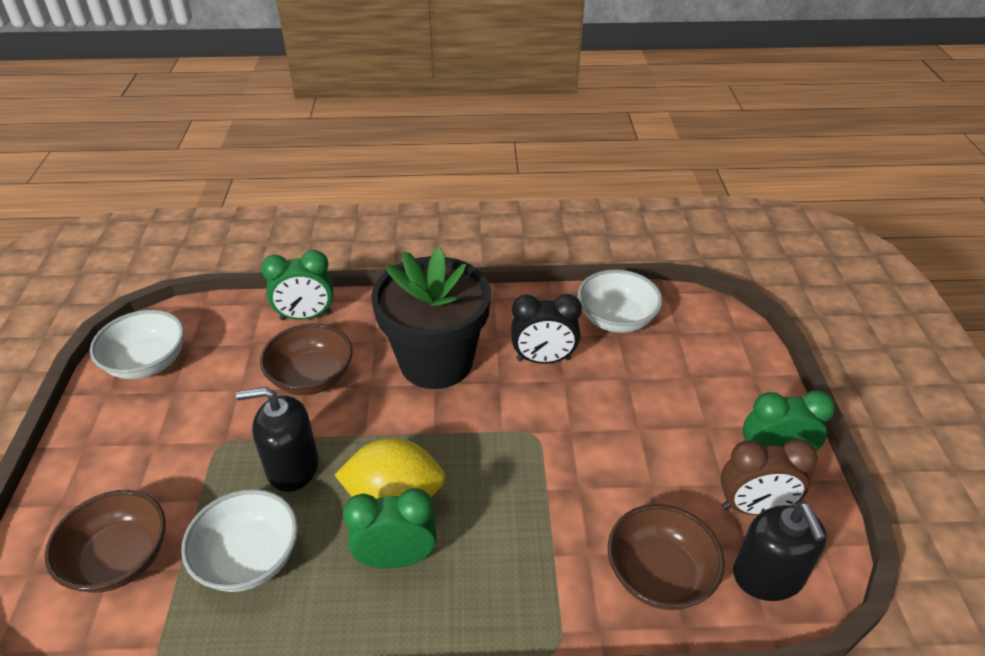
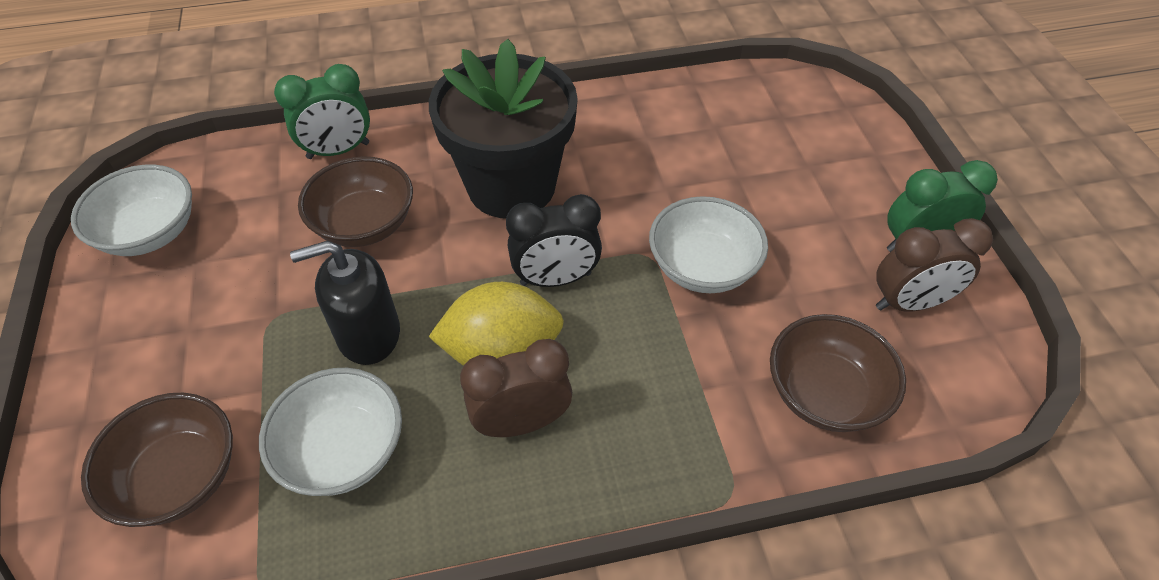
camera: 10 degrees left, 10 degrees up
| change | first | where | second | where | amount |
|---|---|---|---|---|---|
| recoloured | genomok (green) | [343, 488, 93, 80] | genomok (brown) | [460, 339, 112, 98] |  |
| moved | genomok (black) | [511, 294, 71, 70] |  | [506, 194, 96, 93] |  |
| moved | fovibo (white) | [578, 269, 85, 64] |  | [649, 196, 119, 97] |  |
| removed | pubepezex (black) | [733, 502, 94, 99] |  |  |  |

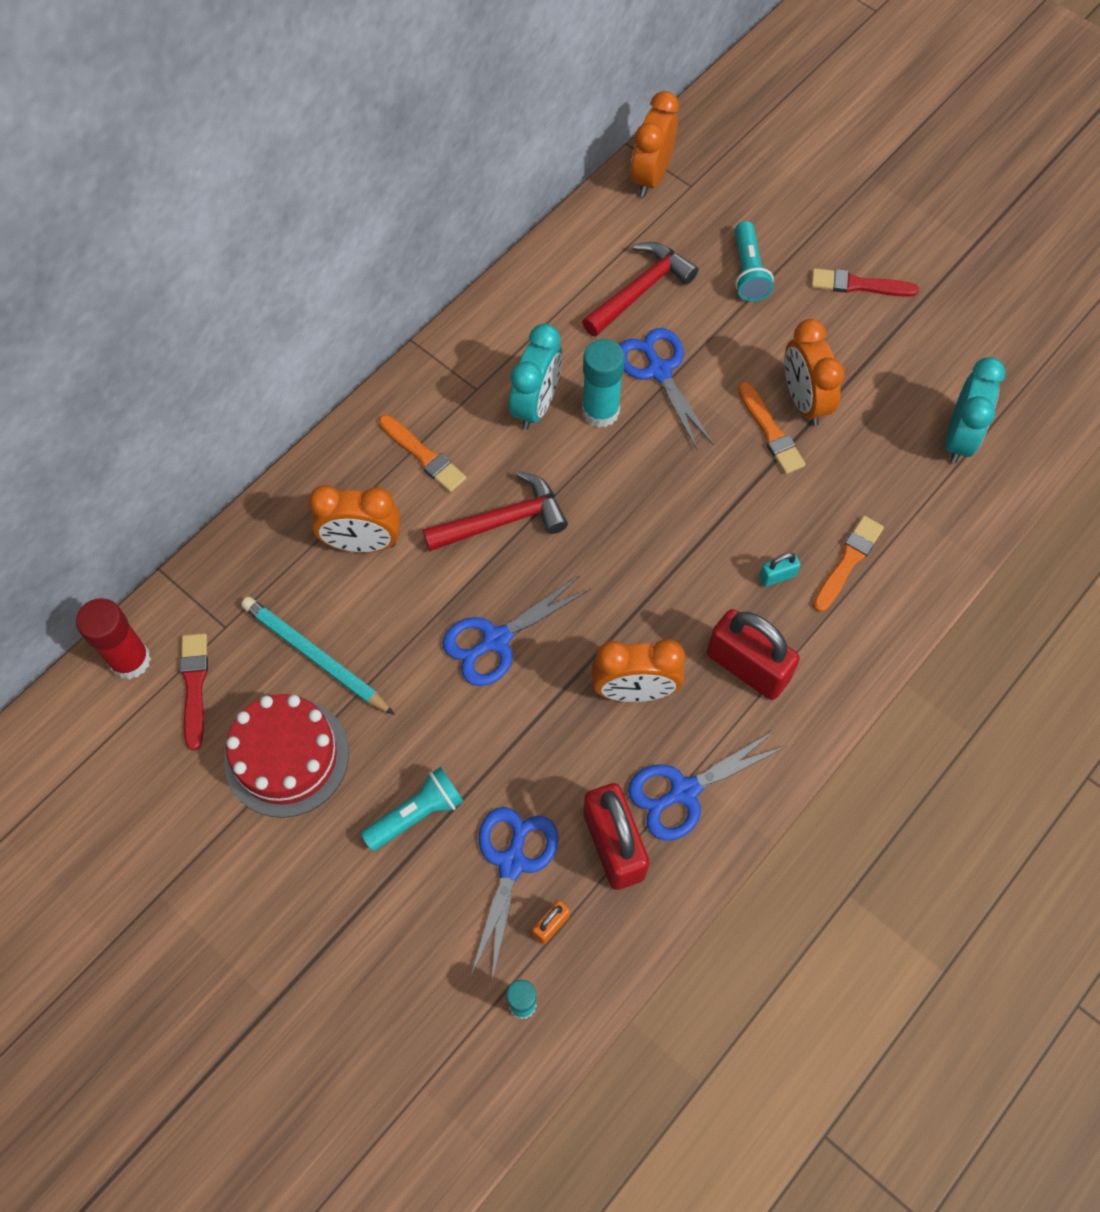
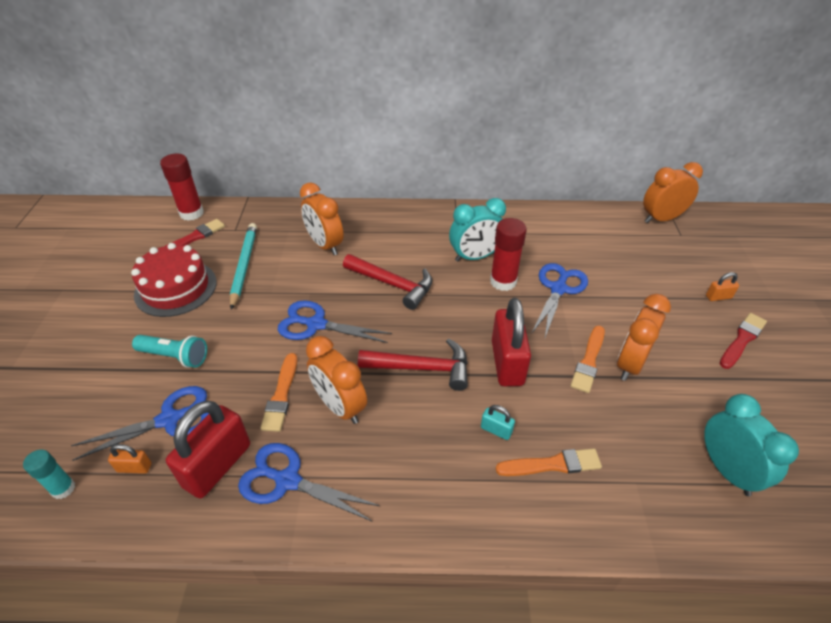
camera: 50 degrees right, 20 degrees down
| change | first | where | second | where | amount |
|---|---|---|---|---|---|
| moved | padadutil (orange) | [379, 415, 87, 78] |  | [260, 353, 37, 79] |  |
| moved | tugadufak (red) | [582, 242, 116, 95] |  | [358, 339, 110, 52] |  |
| recoloured | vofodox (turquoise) | [582, 339, 43, 89] | vofodox (red) | [490, 218, 37, 73] |  |
| moved | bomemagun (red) | [707, 609, 93, 91] |  | [492, 298, 39, 88] |  |
| turned | genomok (turquoise) | [945, 357, 61, 106] |  | [704, 394, 95, 102] | 90 degrees counterclockwise |
| added |  |  | bomemagun (orange) | [706, 272, 33, 29] |  |
| turned | padadutil (red) | [811, 268, 108, 29] |  | [720, 313, 47, 56] | 75 degrees clockwise |
| removed | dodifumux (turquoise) | [735, 221, 39, 81] |  |  |  |

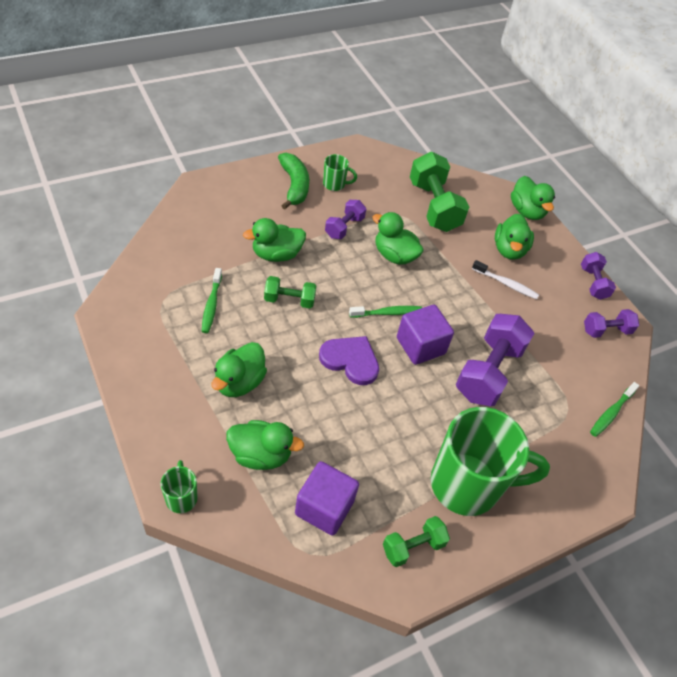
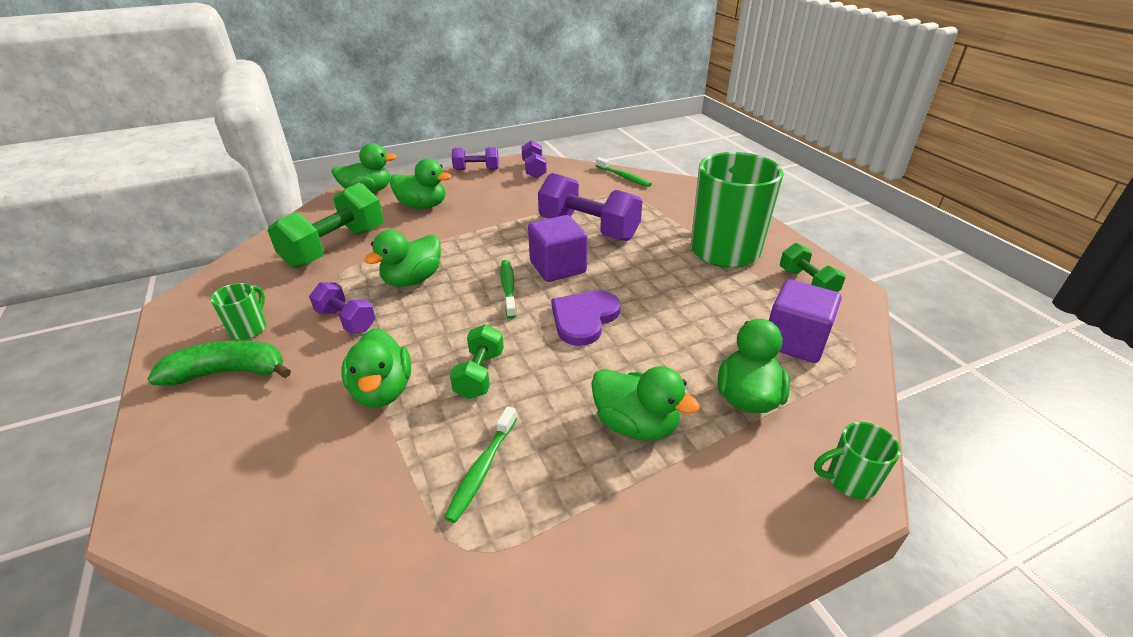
camera: 80 degrees left, 15 degrees down
| change | first | where | second | where | amount |
|---|---|---|---|---|---|
| turned | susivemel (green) | [410, 152, 59, 80] |  | [267, 183, 117, 85] | 45 degrees counterclockwise |
| turned | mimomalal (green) | [202, 268, 20, 65] |  | [444, 406, 73, 117] | 105 degrees clockwise |
| removed | mimomalal (white) | [472, 260, 67, 39] |  |  |  |

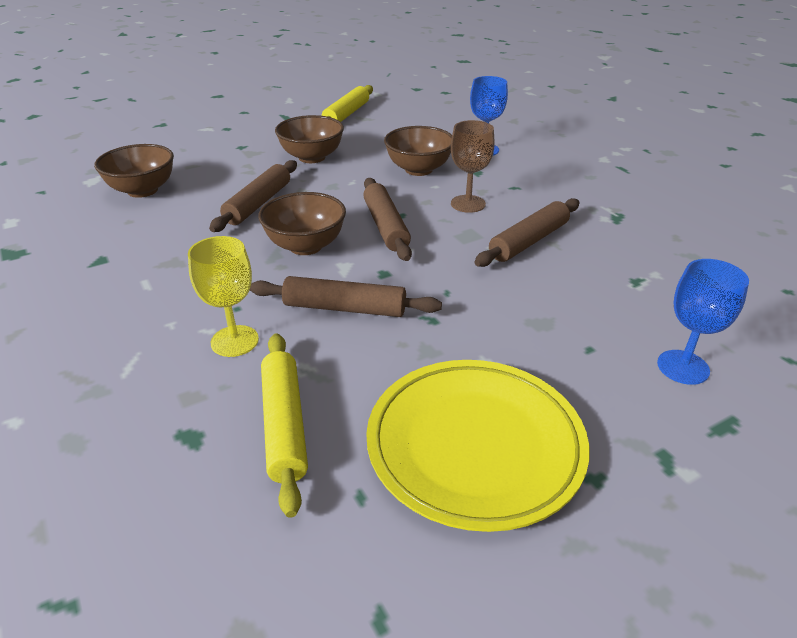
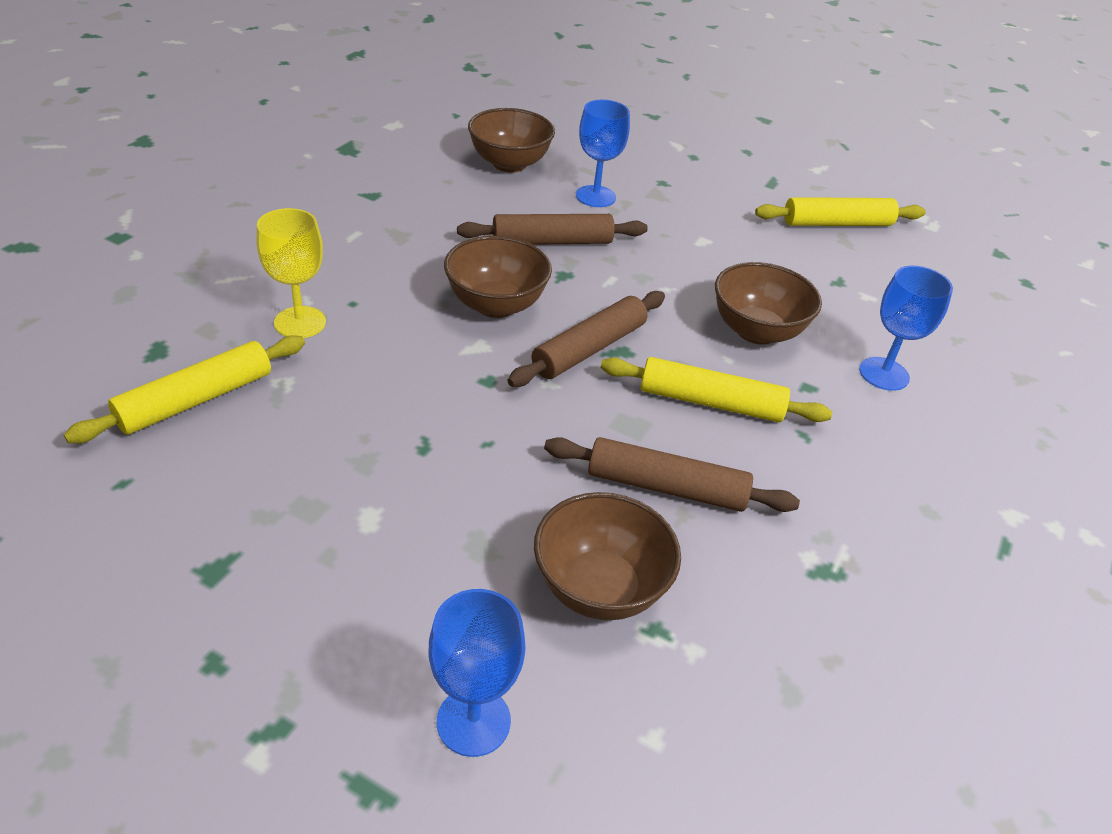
camera: 55 degrees right, 5 degrees up
| change | first | where | second | where | amount |
|---|---|---|---|---|---|
| moved | fovibo (brown) | [275, 115, 69, 48] |  | [534, 492, 147, 128] |  |
| added |  |  | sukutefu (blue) | [576, 100, 54, 107] |  |
| replaced | sukutefu (brown) | [451, 120, 44, 93] | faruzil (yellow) | [601, 357, 231, 65] |  |
| removed | faruzil (brown) | [250, 276, 192, 41] |  |  |  |
| removed | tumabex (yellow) | [366, 360, 223, 172] |  |  |  |

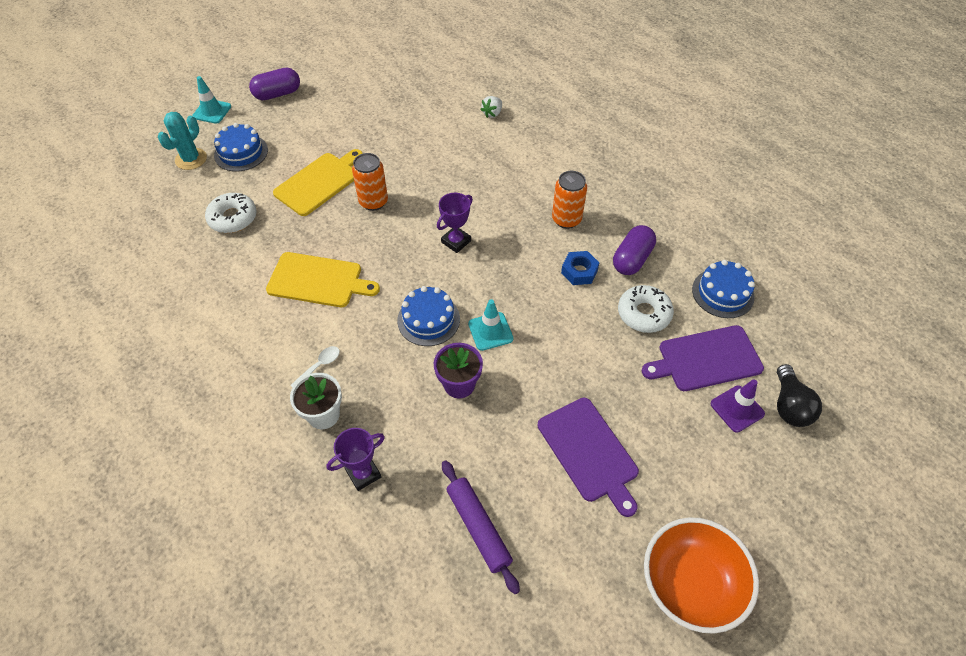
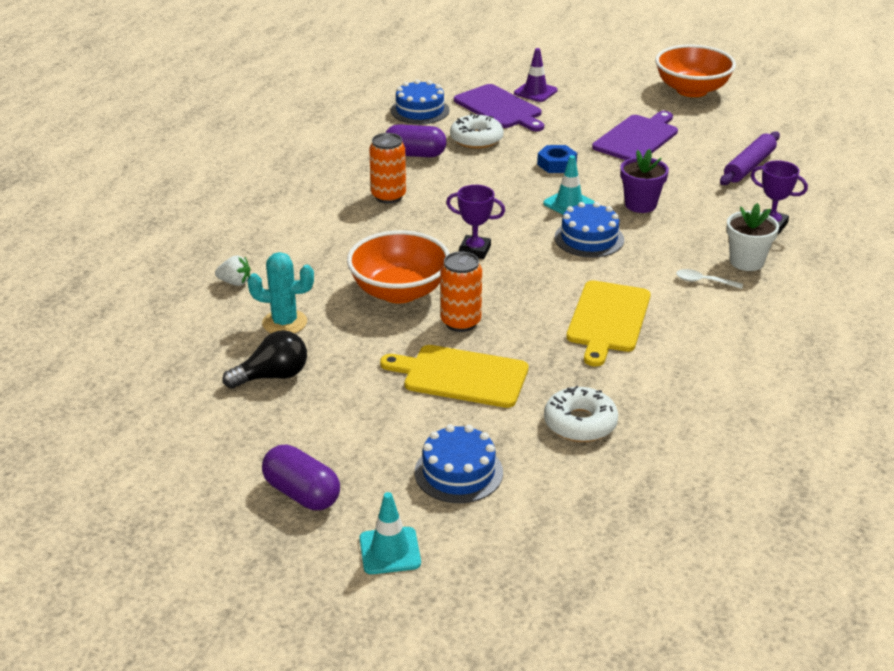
camera: 115 degrees left, 20 degrees down
| change | first | where | second | where | amount |
|---|---|---|---|---|---|
| moved | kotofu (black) | [777, 364, 45, 63] |  | [222, 330, 85, 59] |  |
| moved | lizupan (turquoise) | [158, 112, 49, 58] |  | [248, 252, 66, 81] |  |
| added |  |  | fovibo (orange) | [347, 231, 102, 72] |  |
| moved | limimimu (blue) | [561, 251, 38, 34] |  | [537, 145, 40, 28] |  |
| turned | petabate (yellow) | [266, 252, 114, 55] |  | [566, 280, 85, 87] | 150 degrees counterclockwise |

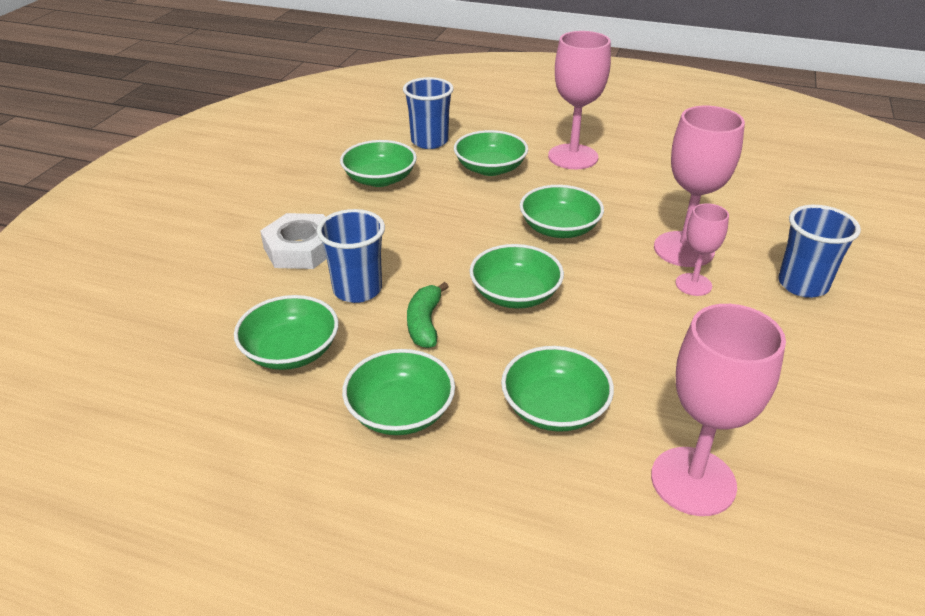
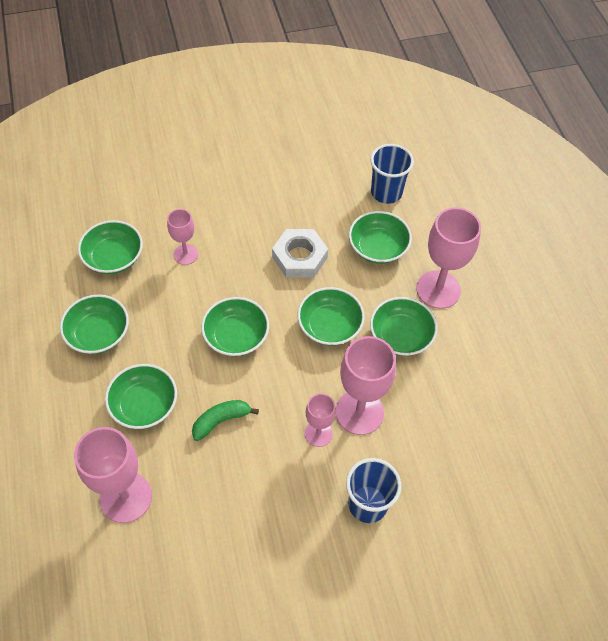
camera: 55 degrees right, 20 degrees up
| change | first | where | second | where | amount |
|---|---|---|---|---|---|
| replaced | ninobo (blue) | [317, 209, 68, 94] | sukutefu (pink) | [167, 209, 31, 56] |  |
| moved | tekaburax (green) | [407, 282, 42, 66] |  | [192, 400, 67, 41] |  |
| moved | limimimu (white) | [260, 213, 67, 56] |  | [272, 229, 56, 49] |  |
| moved | fovibo (green) | [340, 140, 77, 47] |  | [370, 297, 68, 59] |  |

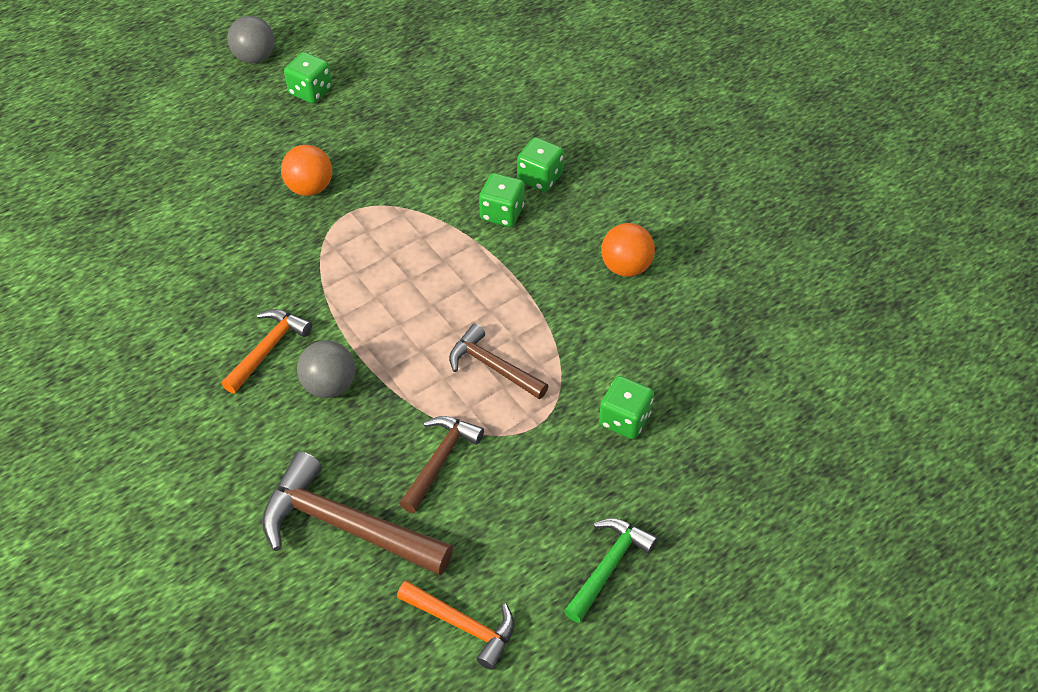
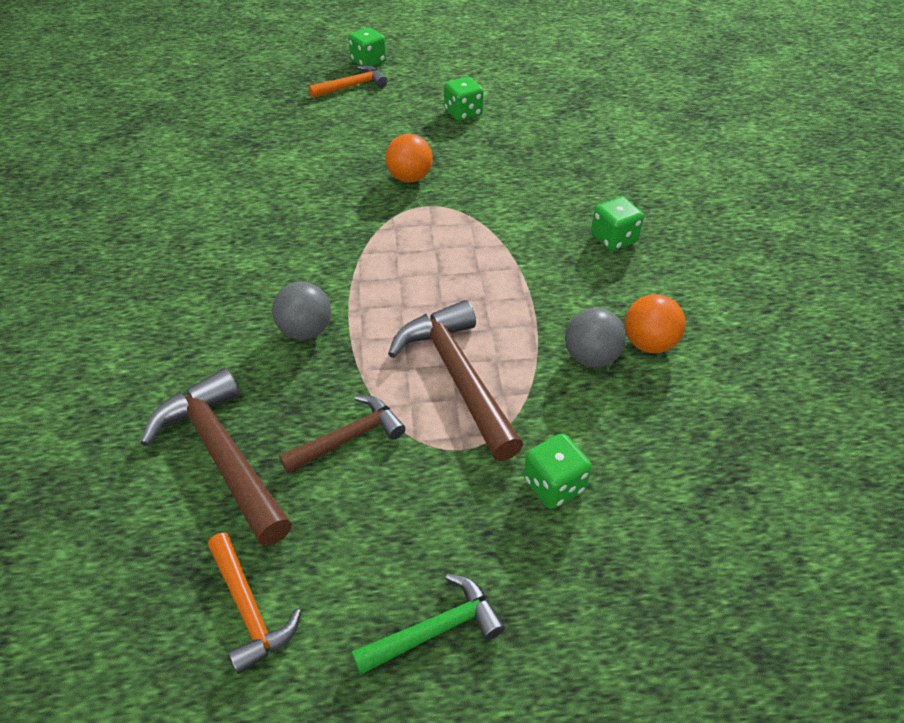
camera: 30 degrees right, 5 degrees down
| change | first | where | second | where | amount |
|---|---|---|---|---|---|
| moved | tugadufak (orange) | [221, 309, 91, 85] |  | [308, 65, 80, 33] |  |
| moved | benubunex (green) | [479, 173, 45, 54] |  | [348, 27, 38, 39] |  |
| resized | tugadufak (brown) | [449, 324, 99, 75] |  | [388, 300, 135, 161] | x1.66 |
| moved | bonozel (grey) | [227, 16, 47, 47] |  | [565, 307, 61, 60] |  |

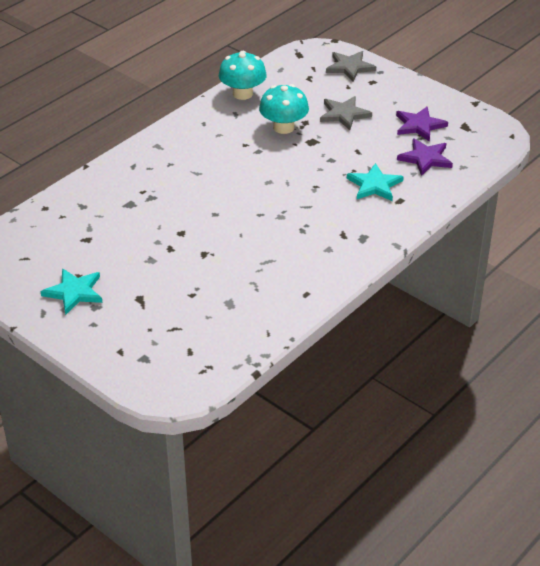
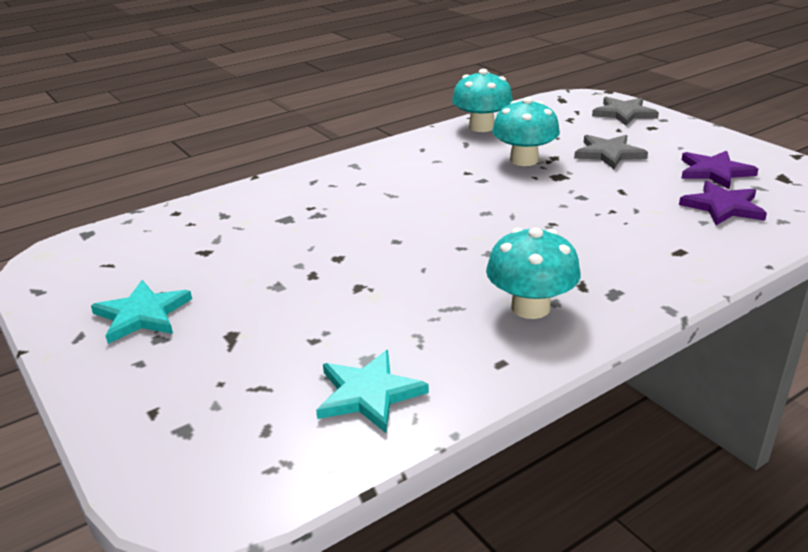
camera: 15 degrees right, 10 degrees down
| change | first | where | second | where | amount |
|---|---|---|---|---|---|
| moved | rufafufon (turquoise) | [347, 163, 57, 38] |  | [316, 350, 113, 83] |  |
| added |  |  | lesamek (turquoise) | [486, 227, 94, 92] |  |

